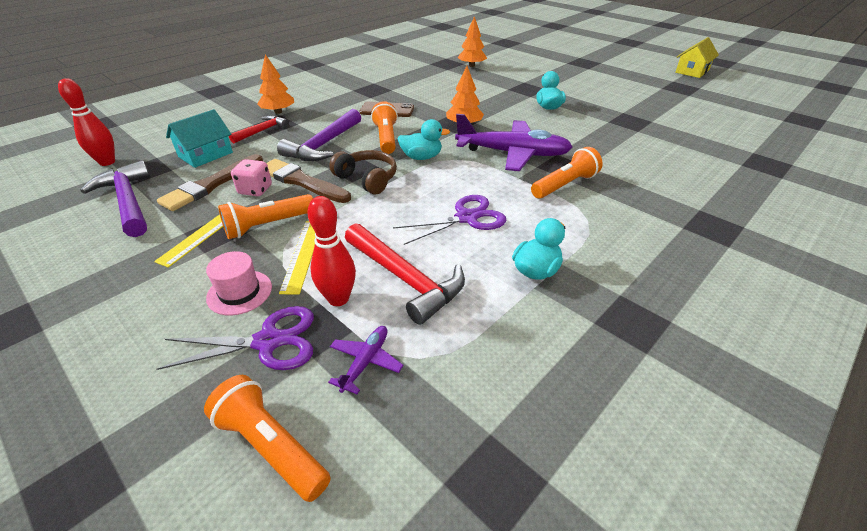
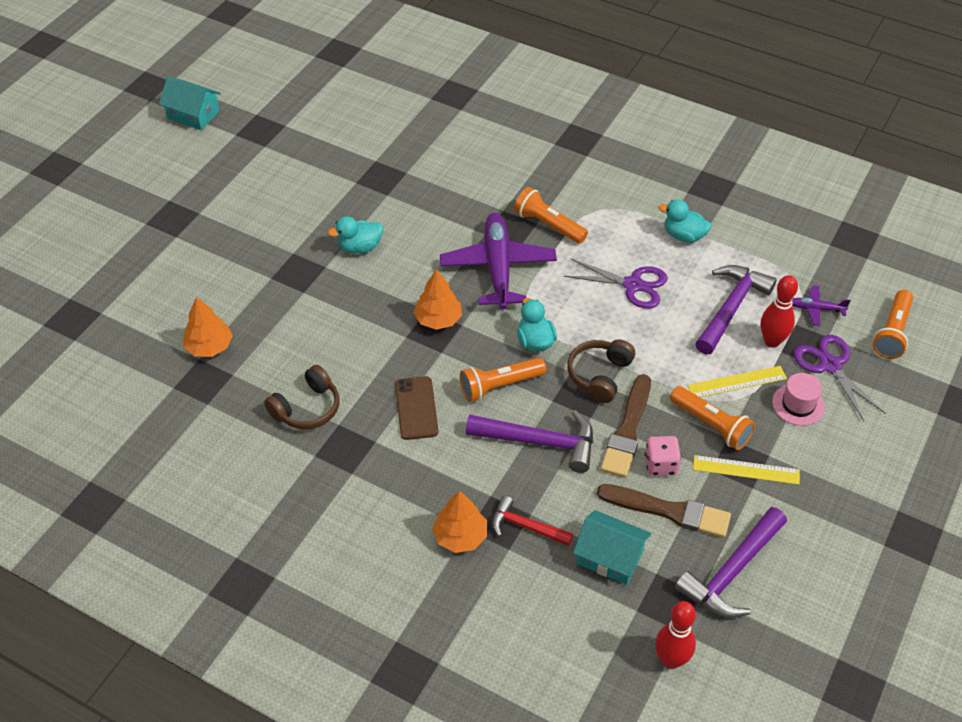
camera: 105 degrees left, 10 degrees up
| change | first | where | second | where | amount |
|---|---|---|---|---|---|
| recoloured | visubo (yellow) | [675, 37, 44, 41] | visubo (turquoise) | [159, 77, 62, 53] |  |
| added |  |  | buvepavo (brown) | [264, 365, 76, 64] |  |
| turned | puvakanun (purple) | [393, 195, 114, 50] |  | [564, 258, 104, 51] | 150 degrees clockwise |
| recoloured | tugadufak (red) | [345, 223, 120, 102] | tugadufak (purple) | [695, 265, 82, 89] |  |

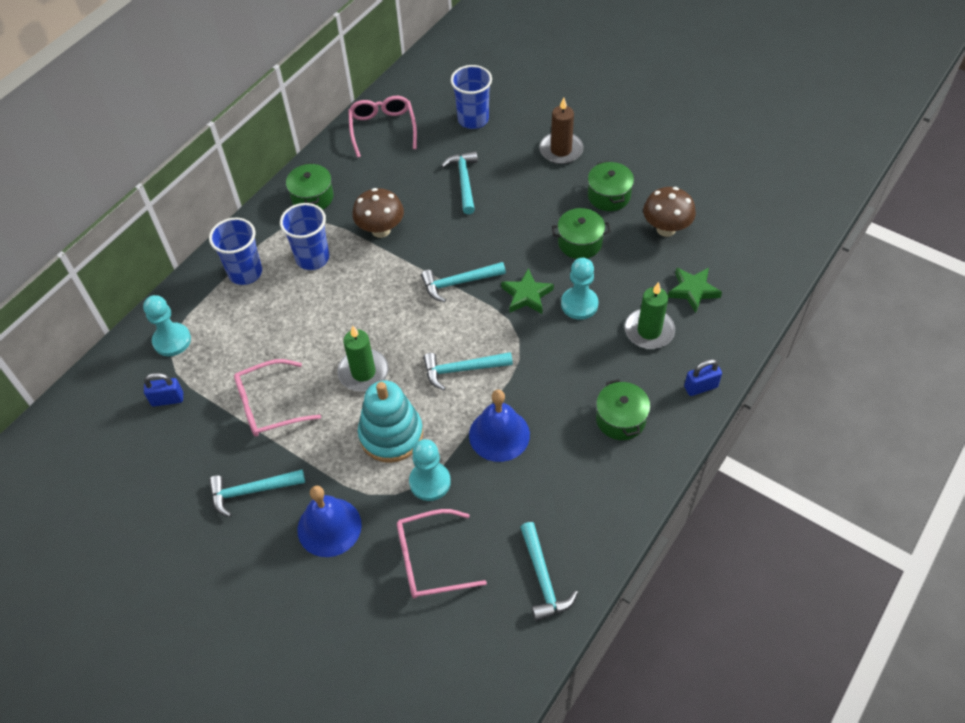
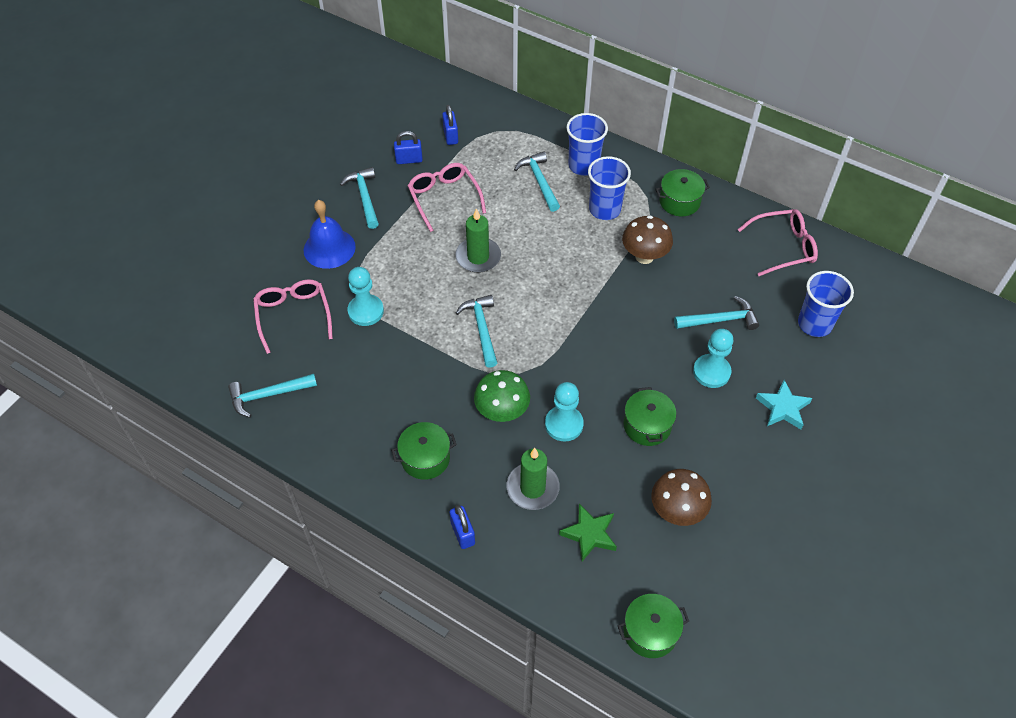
camera: 85 degrees right, 0 degrees up
| change | first | where | second | where | amount |
|---|---|---|---|---|---|
| added |  |  | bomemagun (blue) | [394, 131, 29, 33] |  |
| added |  |  | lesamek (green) | [474, 370, 56, 52] |  |
| moved | tugadufak (turquoise) | [421, 262, 85, 40] |  | [514, 151, 46, 61] |  |
| moved | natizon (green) | [588, 161, 46, 50] |  | [618, 594, 71, 64] |  |
| moved | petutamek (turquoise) | [143, 295, 48, 61] |  | [693, 329, 40, 59] |  |
| replaced | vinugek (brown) | [539, 97, 45, 67] | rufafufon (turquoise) | [756, 380, 56, 49] |  |
| removed | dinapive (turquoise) | [358, 381, 65, 82] |  |  |  |
| removed | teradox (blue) | [469, 390, 61, 72] |  |  |  |
| removed | rufafufon (green) | [501, 268, 53, 46] |  |  |  |

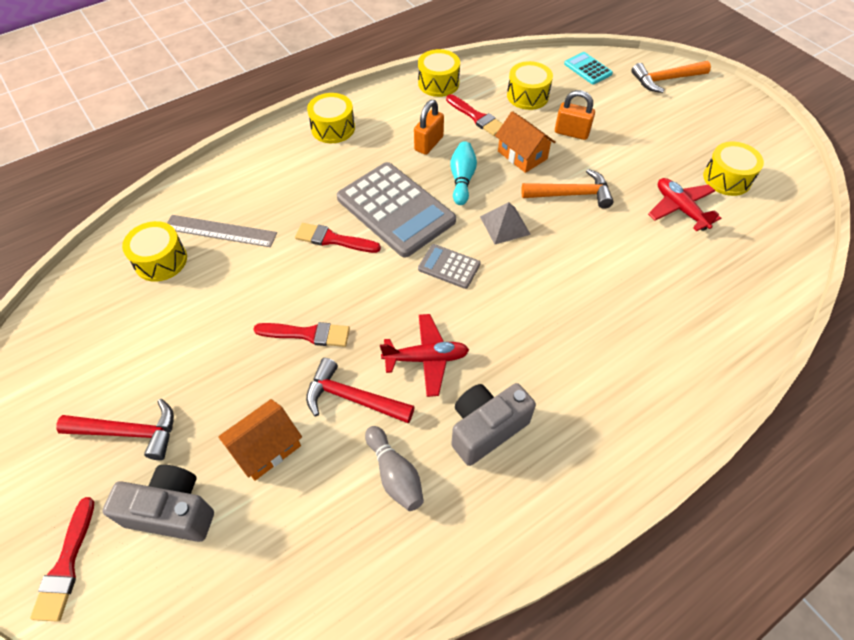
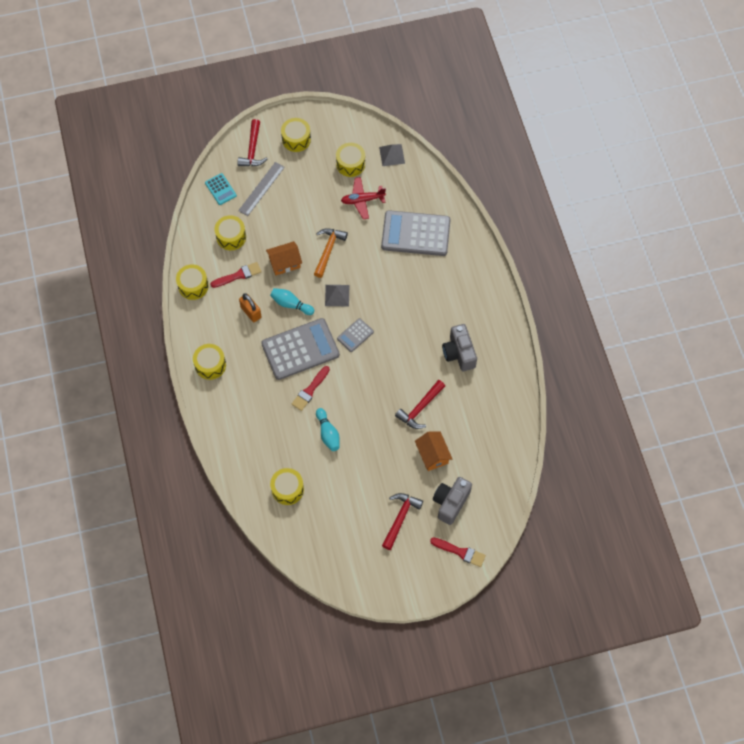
camera: 70 degrees left, 10 degrees up
| change | first | where | second | where | amount |
|---|---|---|---|---|---|
| turned | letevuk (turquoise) | [564, 52, 49, 33] |  | [205, 173, 32, 32] | 105 degrees counterclockwise |
| recoloured | tugadufak (orange) | [631, 61, 80, 32] | tugadufak (red) | [237, 119, 30, 47] |  |
| moved | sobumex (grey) | [167, 215, 110, 32] |  | [238, 162, 47, 54] |  |
| added |  |  | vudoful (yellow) | [281, 118, 30, 34] |  |
| added |  |  | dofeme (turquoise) | [316, 408, 24, 43] |  |
| added |  |  | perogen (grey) | [379, 144, 26, 22] |  |
| added |  |  | letevuk (grey) | [381, 210, 70, 46] |  |
| removed | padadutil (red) | [253, 322, 97, 25] |  |  |  |
| removed | dofeme (grey) | [365, 426, 59, 85] |  |  |  |
| removed | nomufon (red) | [380, 314, 89, 83] |  |  |  |
| removed | bomemagun (orange) | [555, 90, 40, 50] |  |  |  |

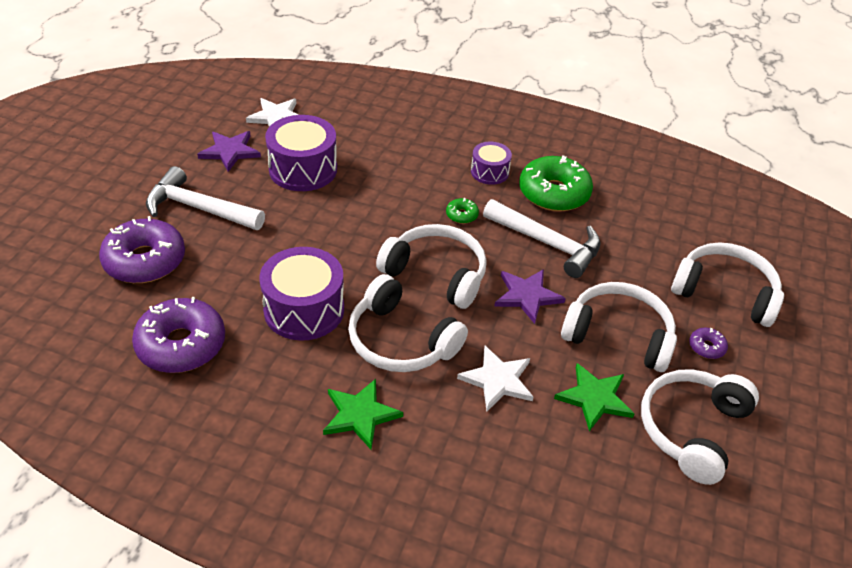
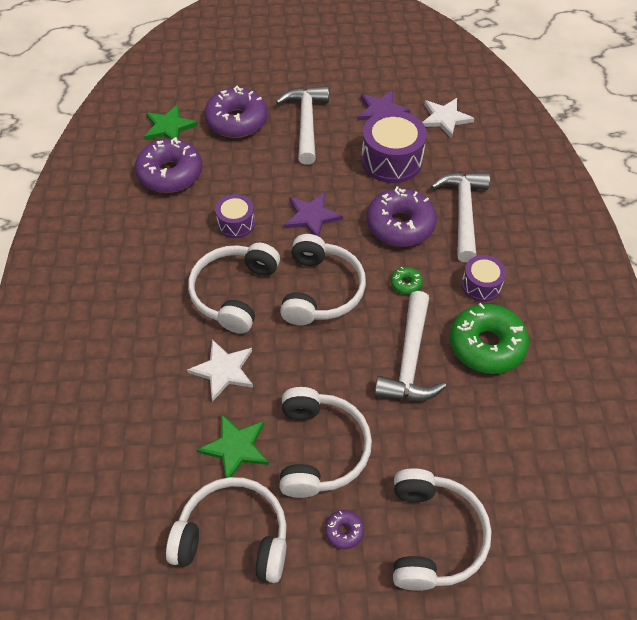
camera: 70 degrees right, 10 degrees up
| change | first | where | second | where | amount |
|---|---|---|---|---|---|
| moved | rufafufon (green) | [323, 379, 80, 70] |  | [144, 104, 54, 36] |  |
| resized | vudoful (purple) | [259, 247, 85, 94] |  | [215, 194, 40, 44] | x0.57 |
| moved | rufafufon (purple) | [494, 269, 72, 55] |  | [284, 192, 59, 44] |  |
| added |  |  | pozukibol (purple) | [366, 186, 71, 61] |  |
| added |  |  | tugadufak (white) | [431, 172, 59, 90] |  |

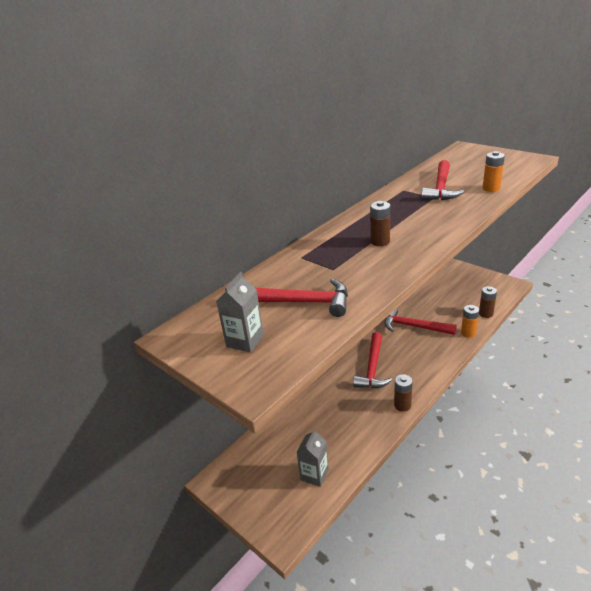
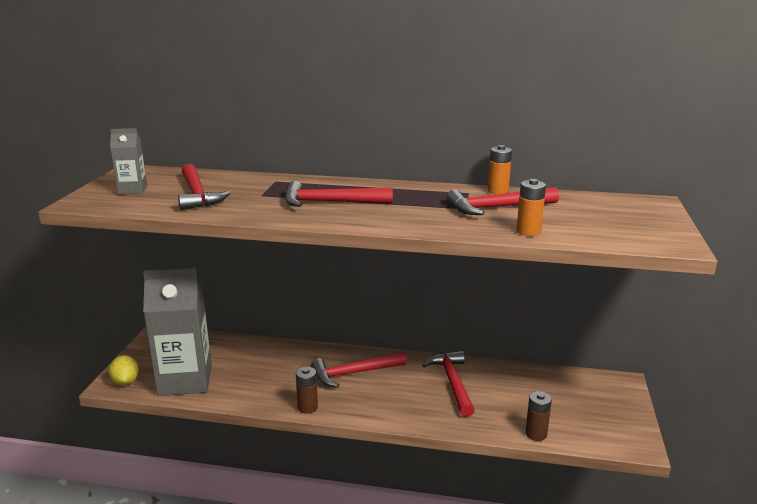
camera: 55 degrees right, 10 degrees down
| change | first | where | second | where | amount |
|---|---|---|---|---|---|
| added |  |  | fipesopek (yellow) | [109, 355, 30, 31] |  |
| resized | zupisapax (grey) | [296, 428, 33, 59] |  | [143, 268, 69, 128] | x2.15 |
| replaced | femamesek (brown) | [370, 201, 20, 45] | tugadufak (red) | [285, 181, 108, 26] |  |
| moved | femamesek (orange) | [461, 305, 18, 33] |  | [488, 145, 24, 49] |  |

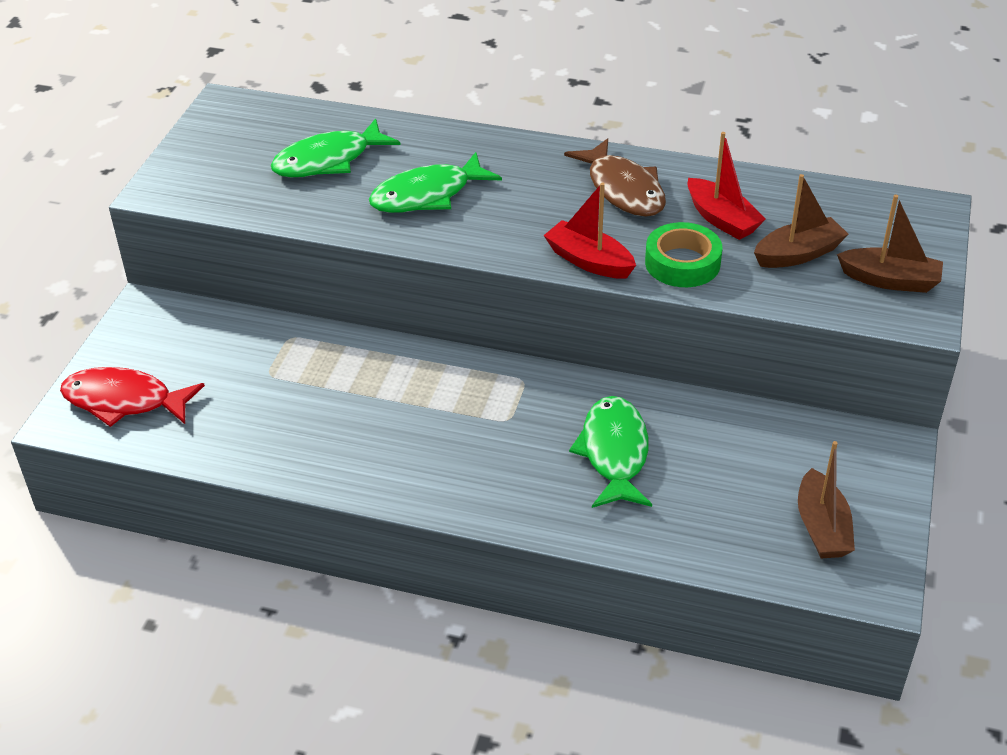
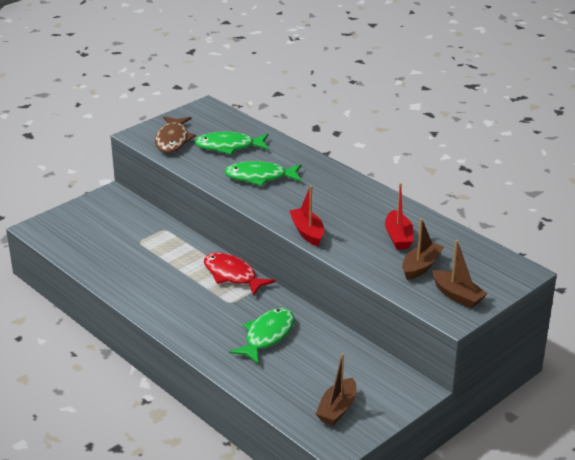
camera: 30 degrees right, 10 degrees down
| change | first | where | second | where | amount |
|---|---|---|---|---|---|
| moved | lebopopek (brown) | [564, 138, 102, 79] |  | [155, 116, 41, 37] |  |
| moved | lebopopek (red) | [60, 367, 145, 60] |  | [204, 252, 72, 44] |  |
| turned | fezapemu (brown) | [754, 174, 94, 94] |  | [402, 218, 42, 62] | 60 degrees counterclockwise |
| removed | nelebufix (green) | [645, 222, 78, 65] |  |  |  |

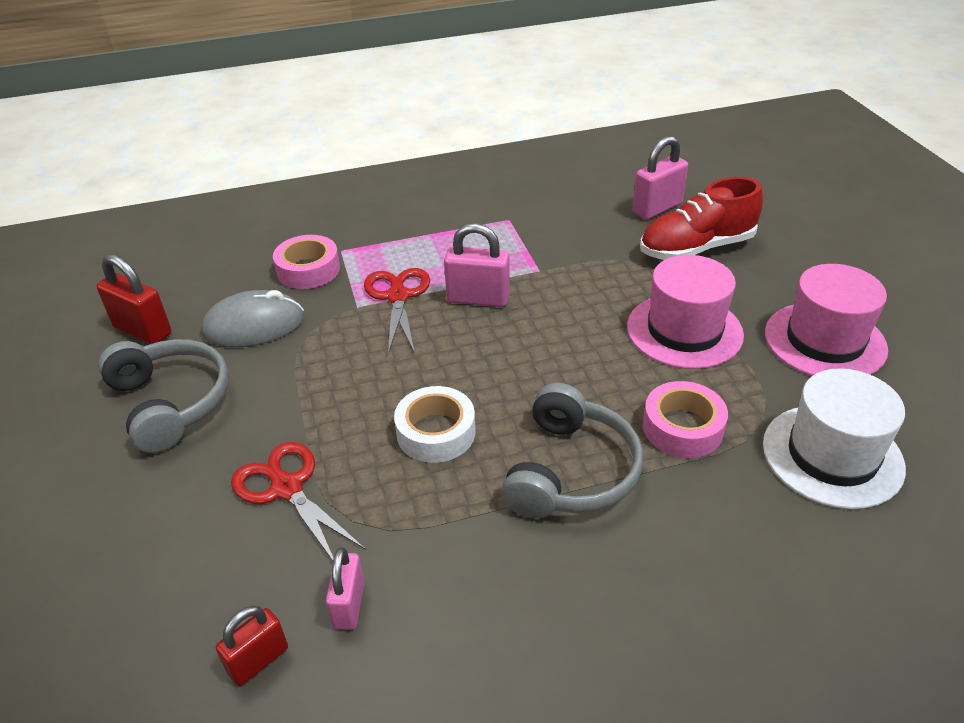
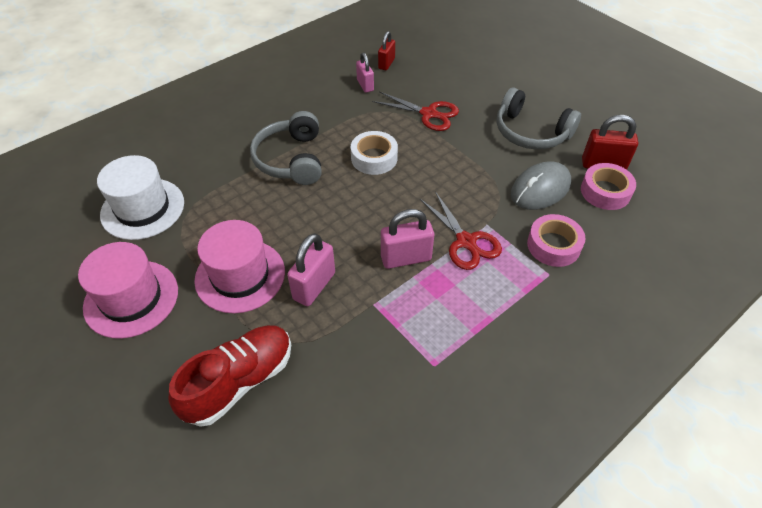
camera: 155 degrees right, 10 degrees up
| change | first | where | second | where | amount |
|---|---|---|---|---|---|
| moved | bomemagun (pink) | [632, 136, 56, 84] |  | [287, 233, 48, 73] |  |
| moved | nelebufix (pink) | [643, 381, 85, 77] |  | [581, 163, 55, 47] |  |

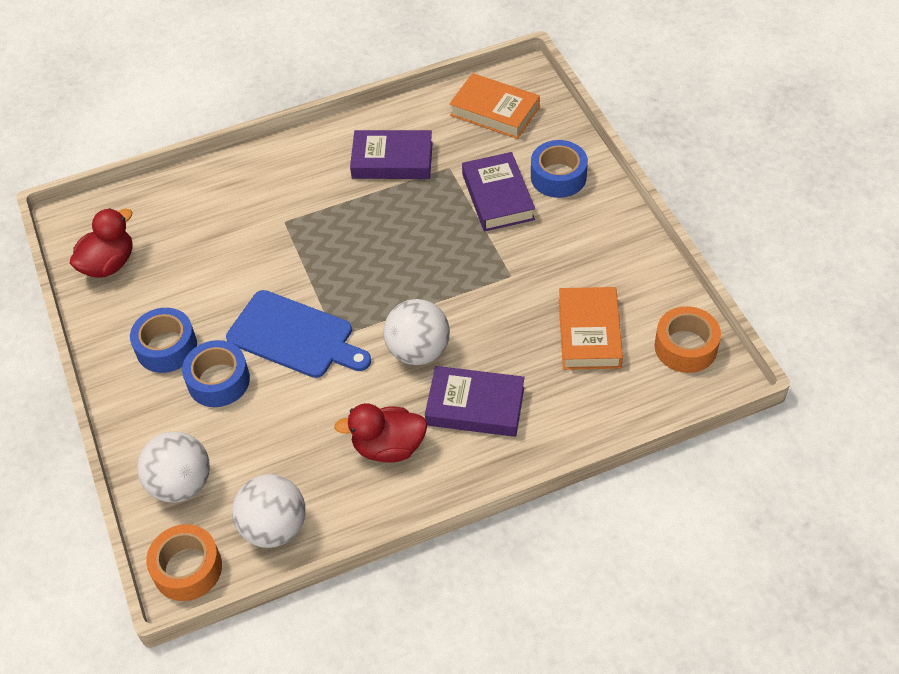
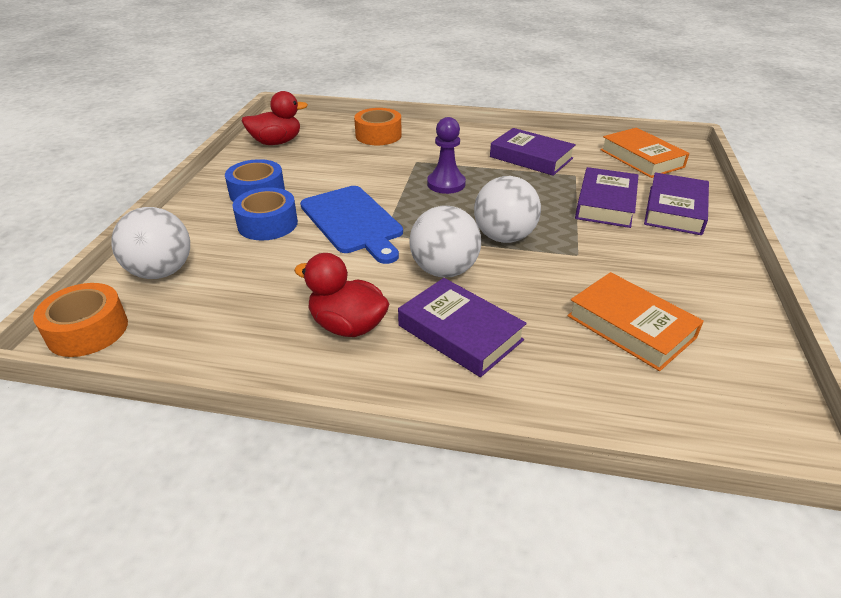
camera: 30 degrees right, 15 degrees down
| change | first | where | second | where | amount |
|---|---|---|---|---|---|
| moved | nelebufix (orange) | [655, 306, 66, 67] |  | [354, 108, 48, 37] |  |
| added |  |  | petutamek (purple) | [427, 117, 39, 77] |  |
| moved | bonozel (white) | [232, 474, 73, 74] |  | [474, 176, 67, 67] |  |
| turned | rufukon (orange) | [559, 287, 64, 83] |  | [567, 272, 137, 99] | 75 degrees counterclockwise |
| replaced | nelebufix (blue) | [531, 140, 57, 58] | rufukon (purple) | [644, 172, 65, 63] |  |

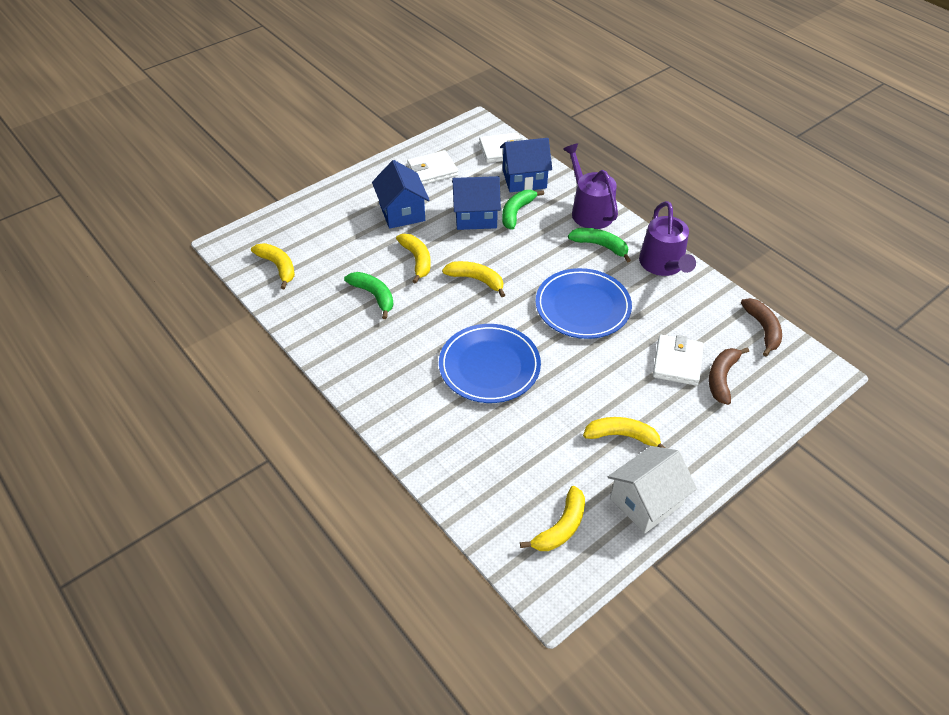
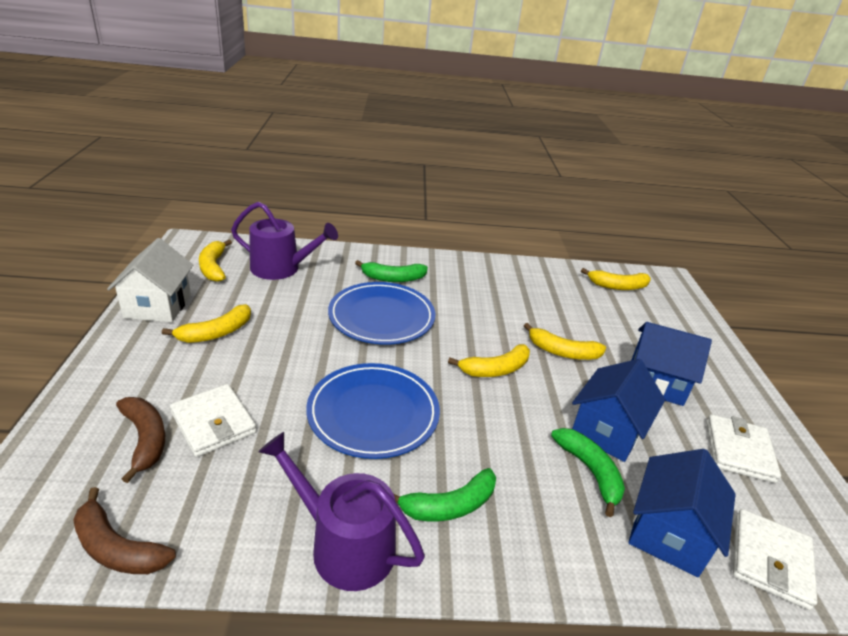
camera: 125 degrees right, 15 degrees down
| change | first | where | second | where | amount |
|---|---|---|---|---|---|
| moved | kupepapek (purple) | [563, 143, 55, 86] |  | [231, 202, 107, 78] |  |
| moved | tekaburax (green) | [344, 272, 50, 47] |  | [355, 260, 73, 22] |  |

